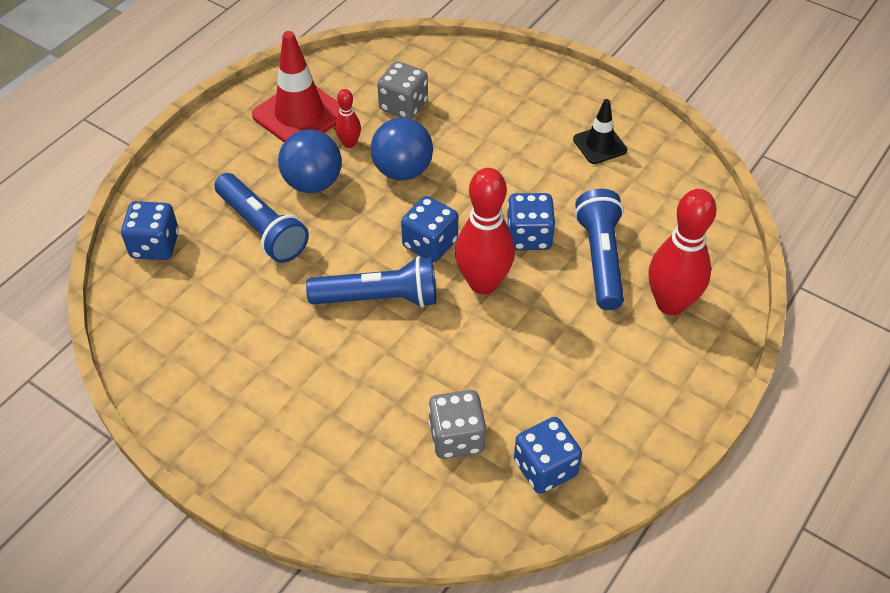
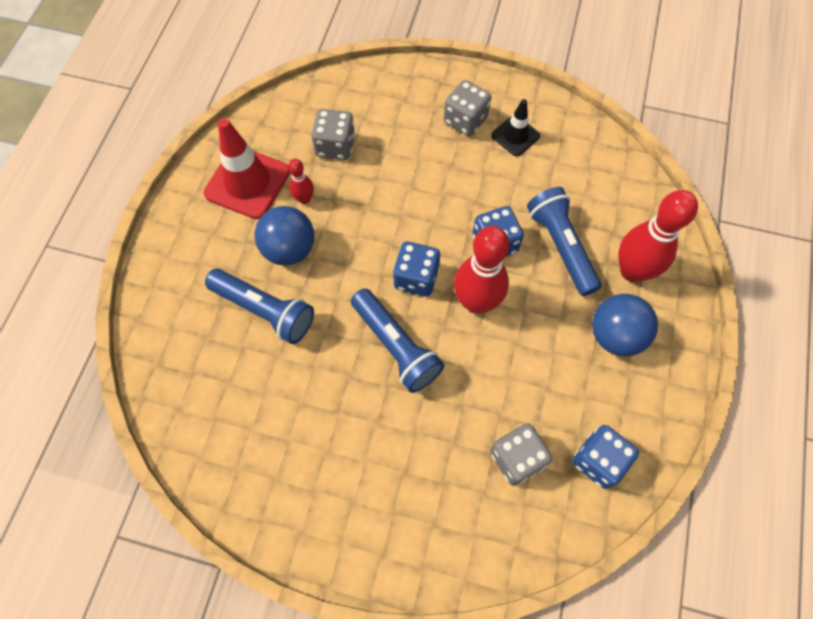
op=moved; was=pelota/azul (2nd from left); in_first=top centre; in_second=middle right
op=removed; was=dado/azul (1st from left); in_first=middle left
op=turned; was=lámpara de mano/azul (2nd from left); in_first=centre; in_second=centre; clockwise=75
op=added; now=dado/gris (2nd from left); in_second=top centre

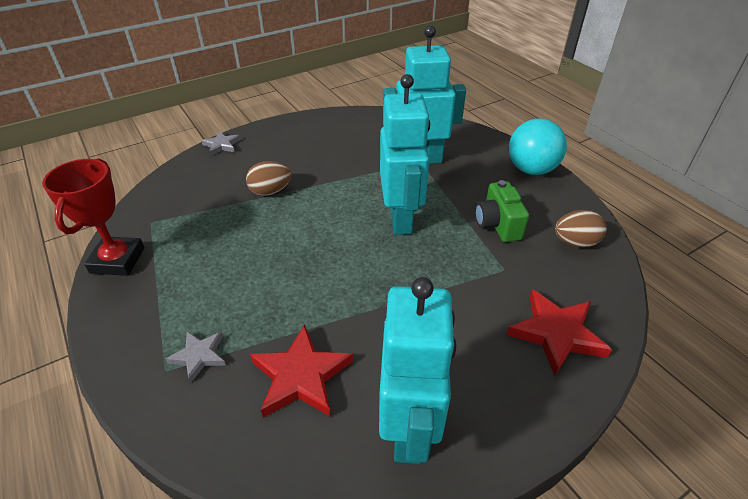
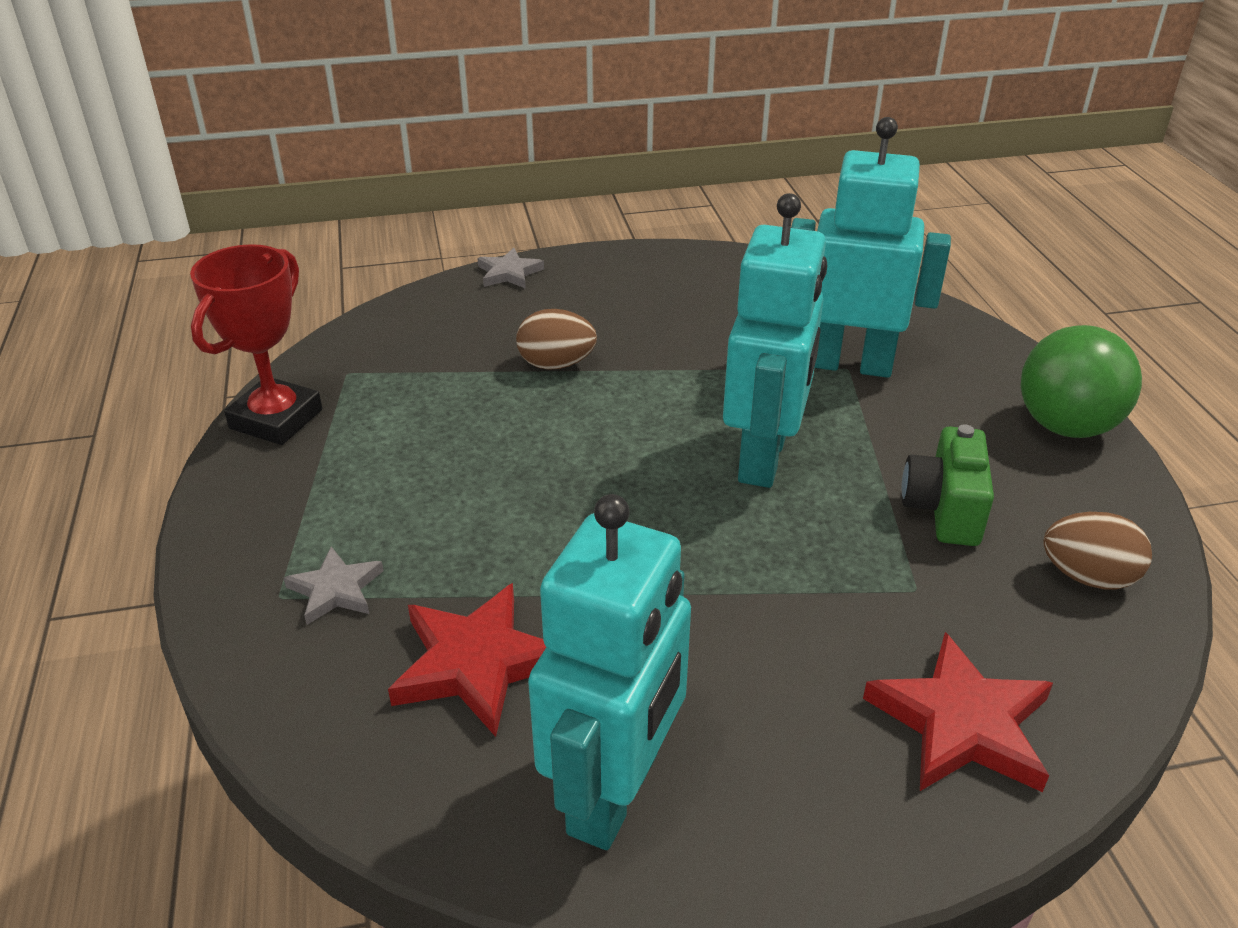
op=recoloured; was=pelota/turquesa; now=pelota/verde; in_first=top right; in_second=middle right

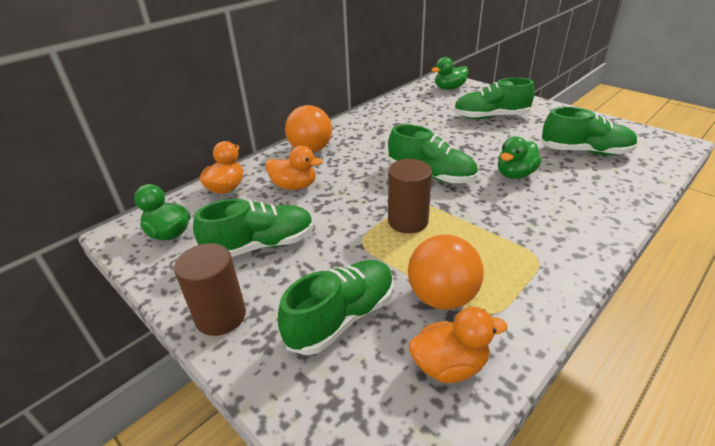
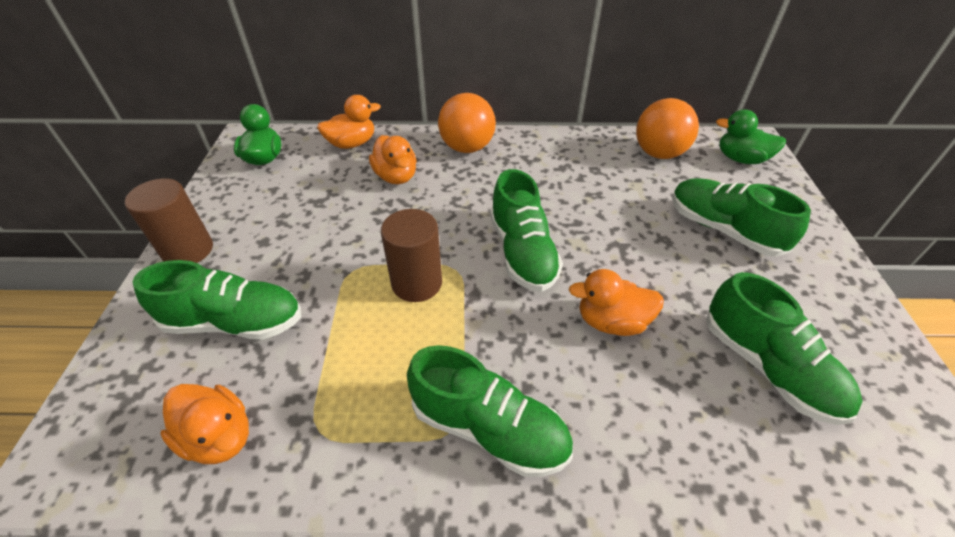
op=recoloured; was=pato/verde (3rd from left); now=pato/naranja (4th from left); in_first=middle right; in_second=centre
op=moved; was=zapato/verde (1st from left in the first image); now=zapato/verde (2nd from left); in_first=centre; in_second=bottom centre
op=moved; was=pelota/naranja (2nd from left); in_first=centre; in_second=top right

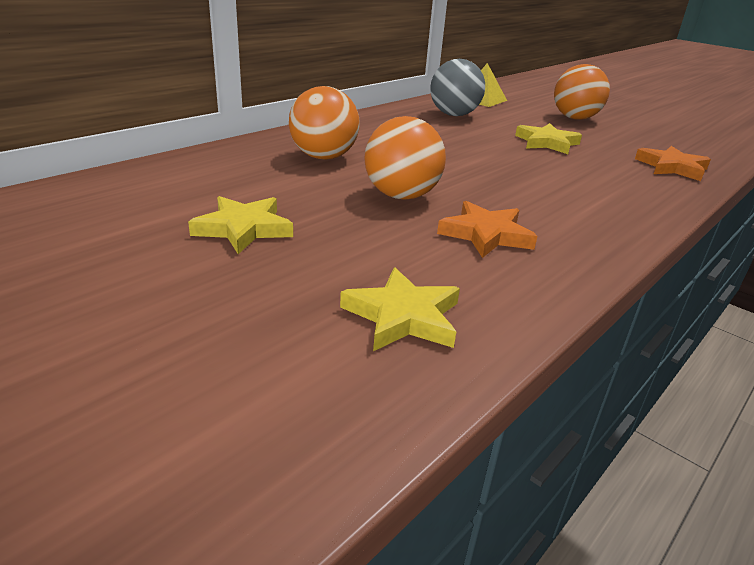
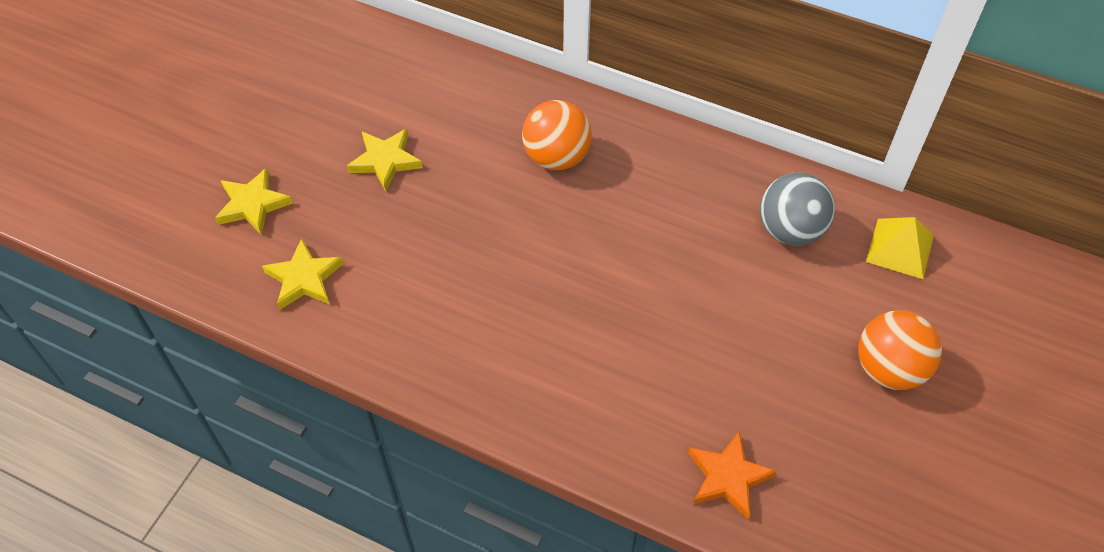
op=removed; was=pelota/naranja (2nd from left); in_first=top centre
op=moved; was=estrella/amarillo (3rd from left in the first image); now=estrella/amarillo (1st from left); in_first=top right; in_second=middle left
op=removed; was=estrella/naranja (1st from left); in_first=centre

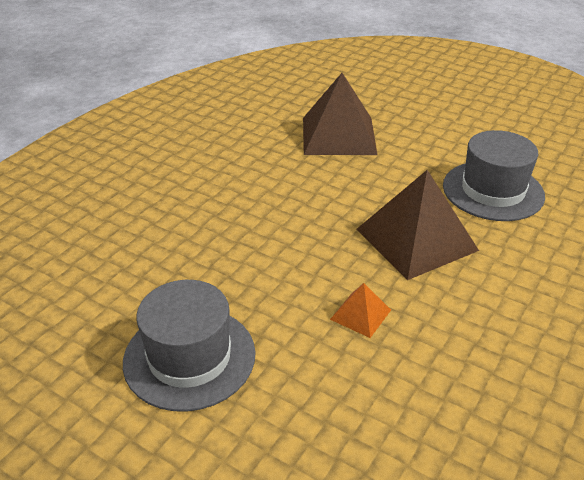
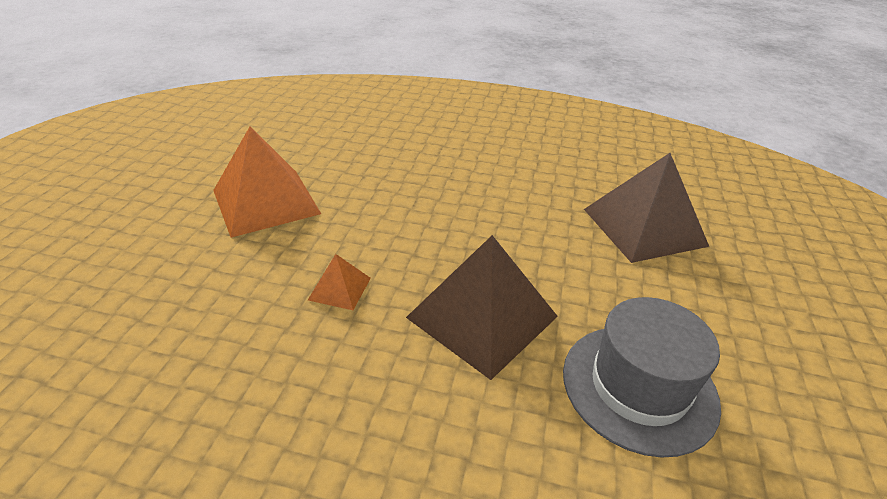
op=replaced; was=sombrero/gris (1st from left); now=pirámide/naranja (1st from left); in_first=bottom left; in_second=middle left

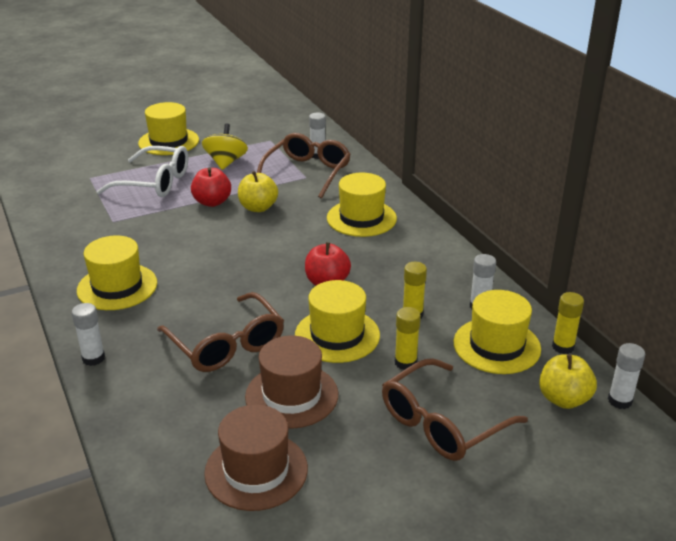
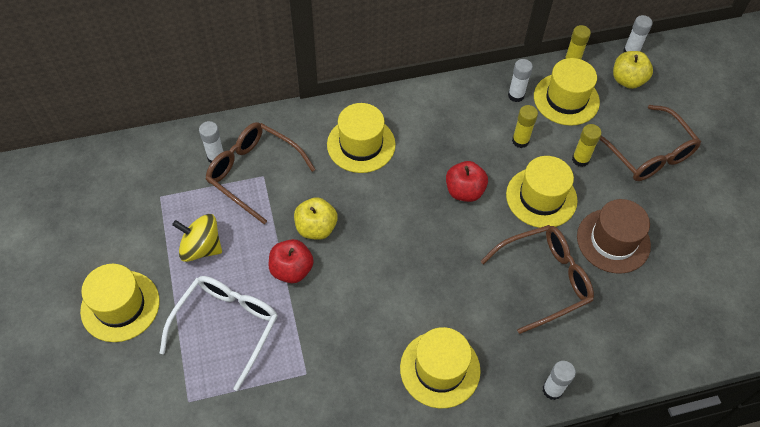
op=removed; was=sombrero/marrón (1st from left); in_first=bottom centre

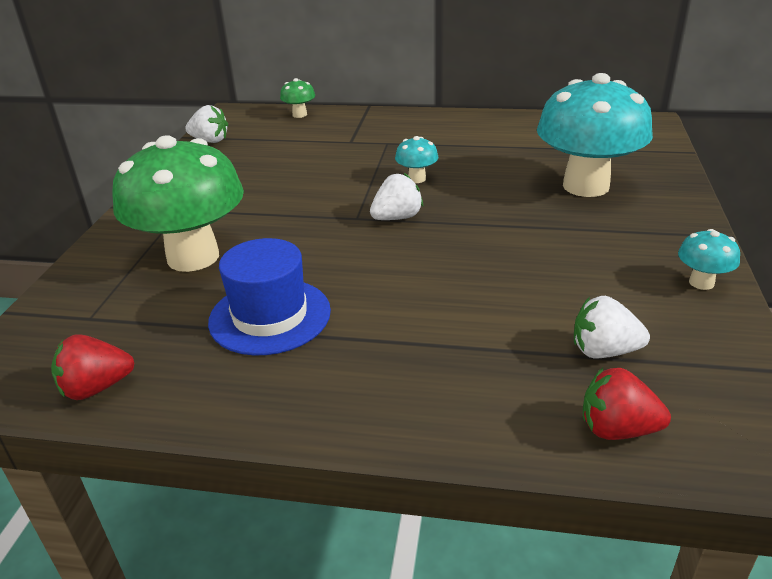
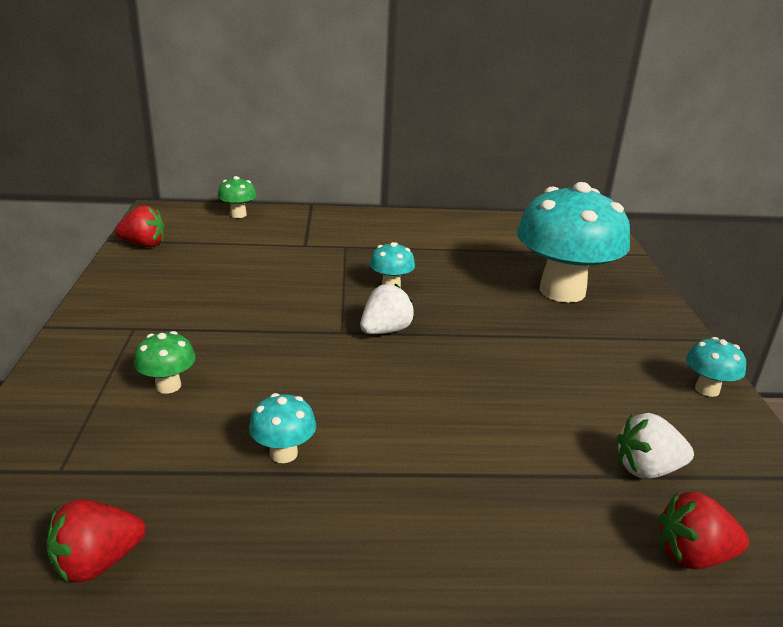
op=recoloured; was=fresa/blanco (1st from left); now=fresa/rojo (2nd from left); in_first=top left; in_second=middle left
op=resized; was=seta/verde (1st from left); in_first=middle left; in_second=middle left; ratio=0.42
op=replaced; was=sombrero/azul; now=seta/turquesa (1st from left); in_first=centre; in_second=bottom centre

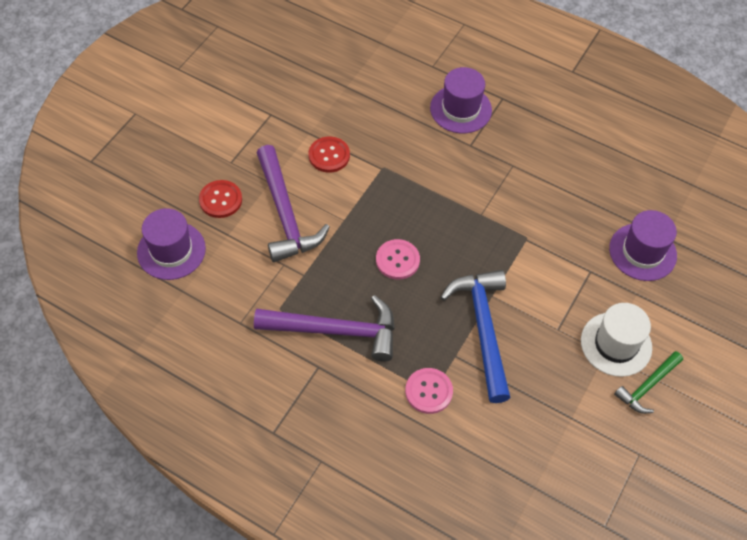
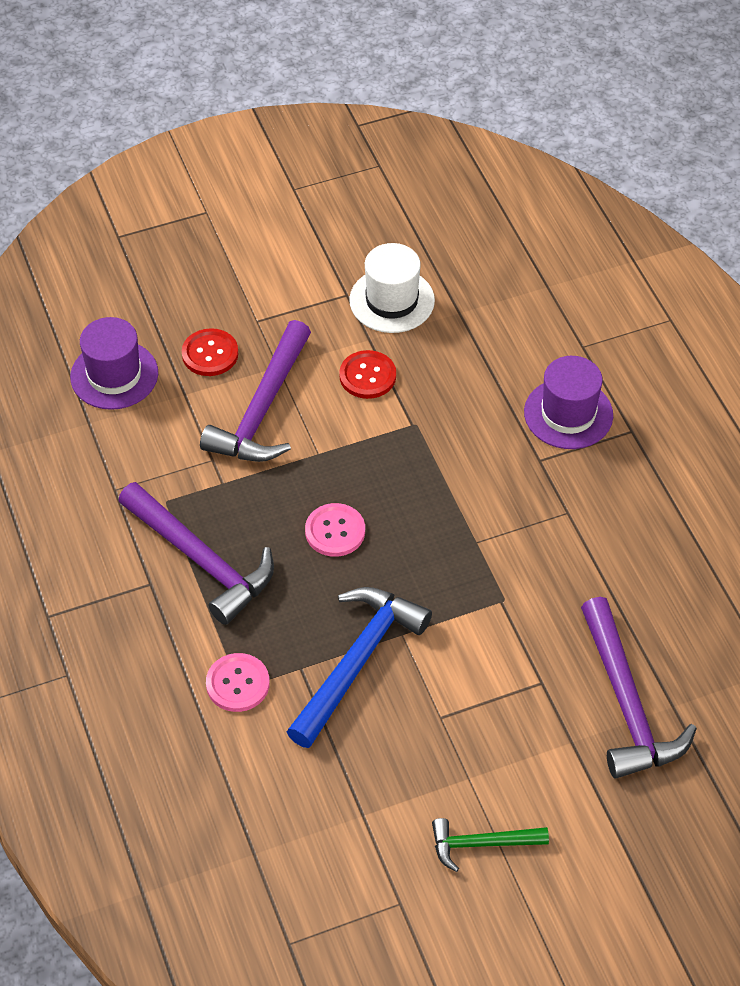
op=replaced; was=sombrero/morado (3rd from left); now=martillo/morado (3rd from left); in_first=middle right; in_second=bottom right
op=moved; was=sombrero/blanco; in_first=middle right; in_second=top centre

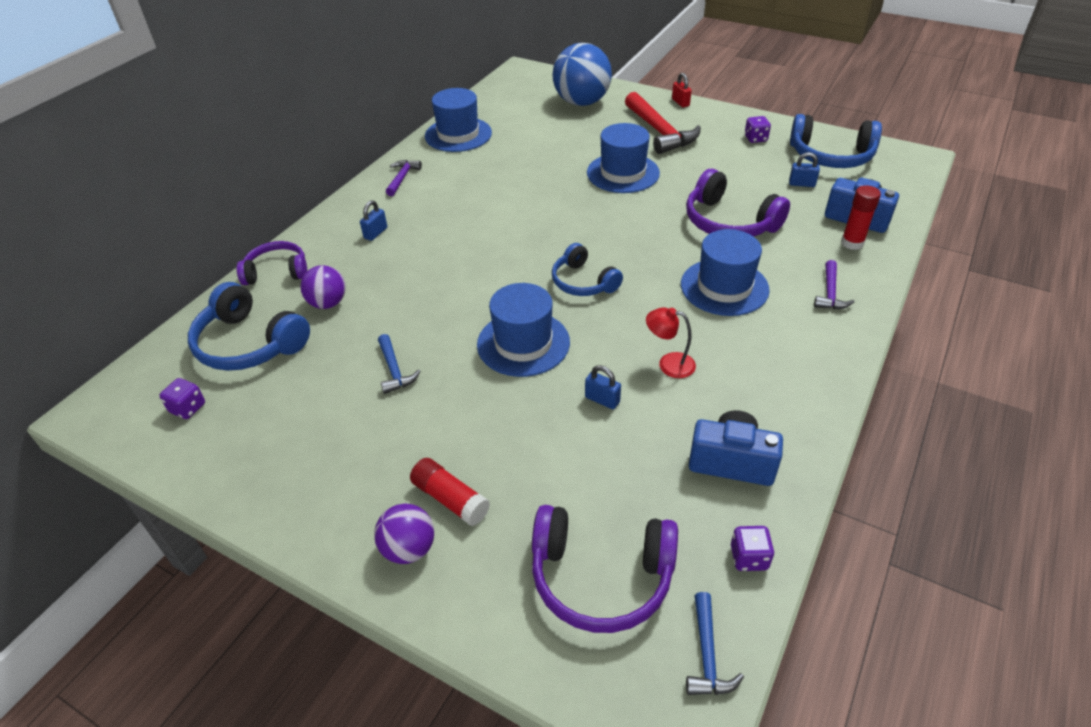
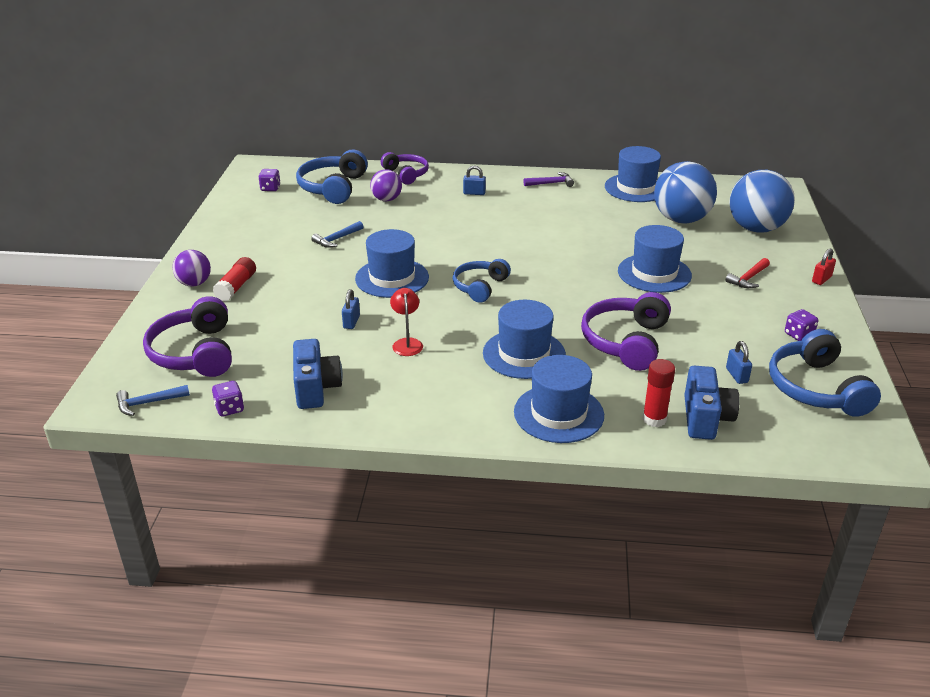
op=resized; was=martillo/rojo; in_first=top centre; in_second=middle right; ratio=0.52
op=replaced; was=martillo/morado (2nd from left); now=sombrero/azul (3rd from left); in_first=middle right; in_second=centre
op=added; now=pelota/azul (1st from left); in_second=top right

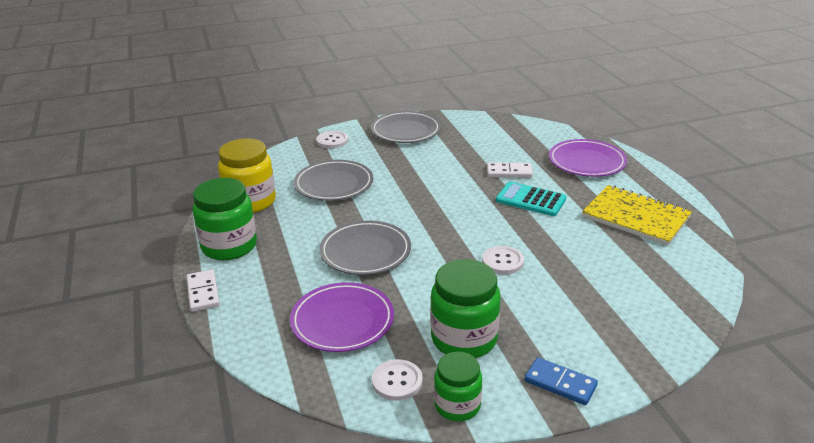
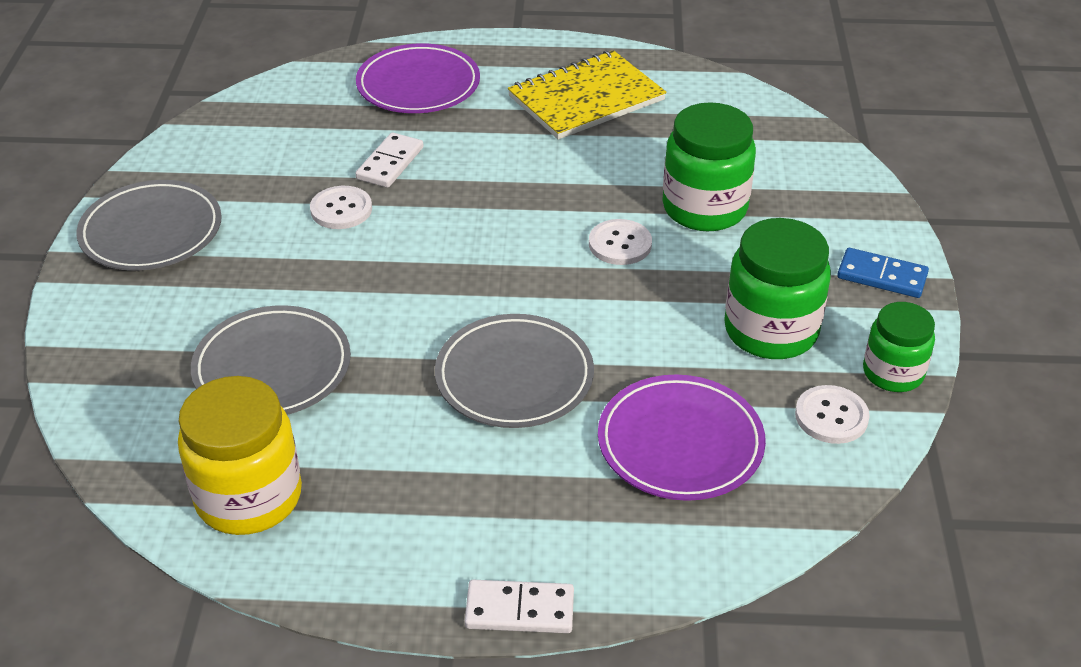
op=moved; was=botón/blanco (1st from left); in_first=top centre; in_second=top left
op=moved; was=tarro/verde (1st from left); in_first=middle left; in_second=top centre
op=removed; was=calculadora/turquesa; in_first=centre
op=turned; was=ficha de dominó/azul; in_first=bottom right; in_second=middle right; clockwise=60

